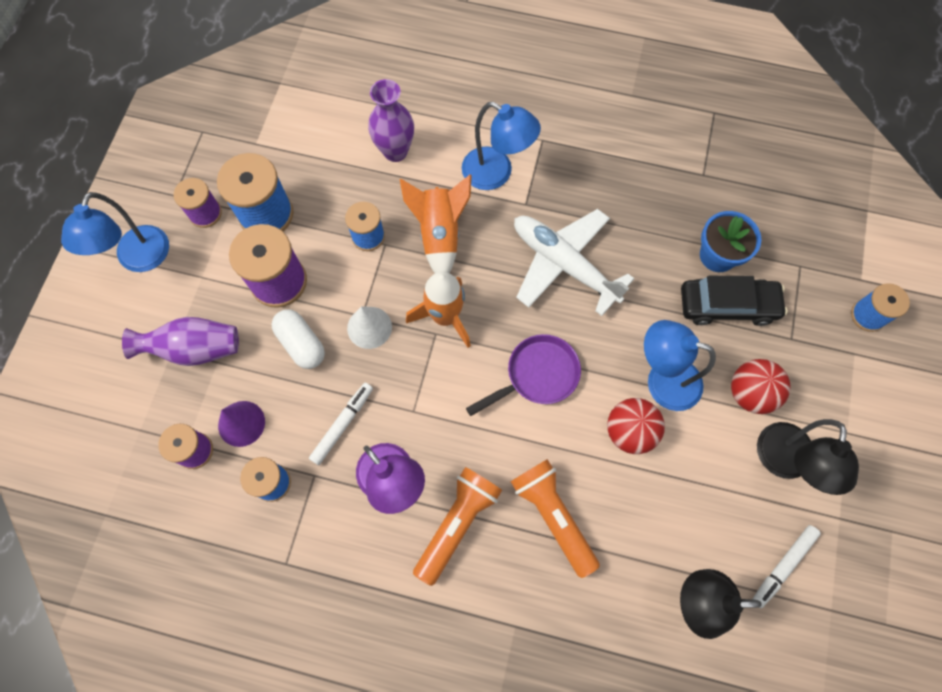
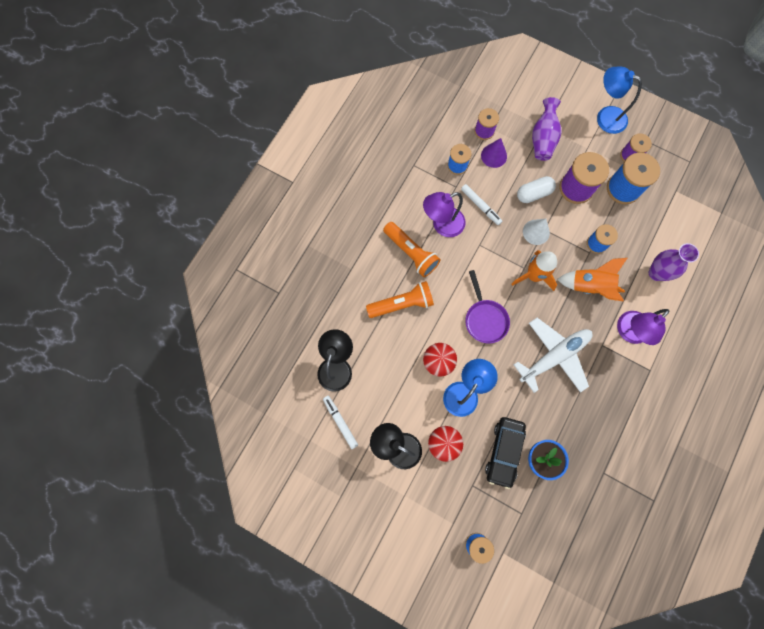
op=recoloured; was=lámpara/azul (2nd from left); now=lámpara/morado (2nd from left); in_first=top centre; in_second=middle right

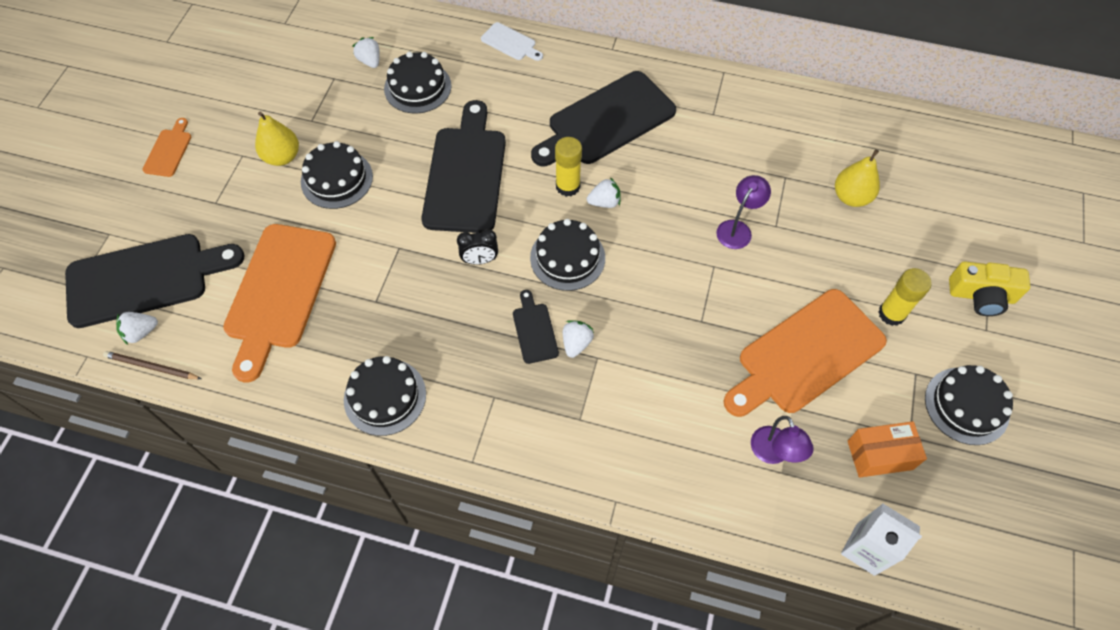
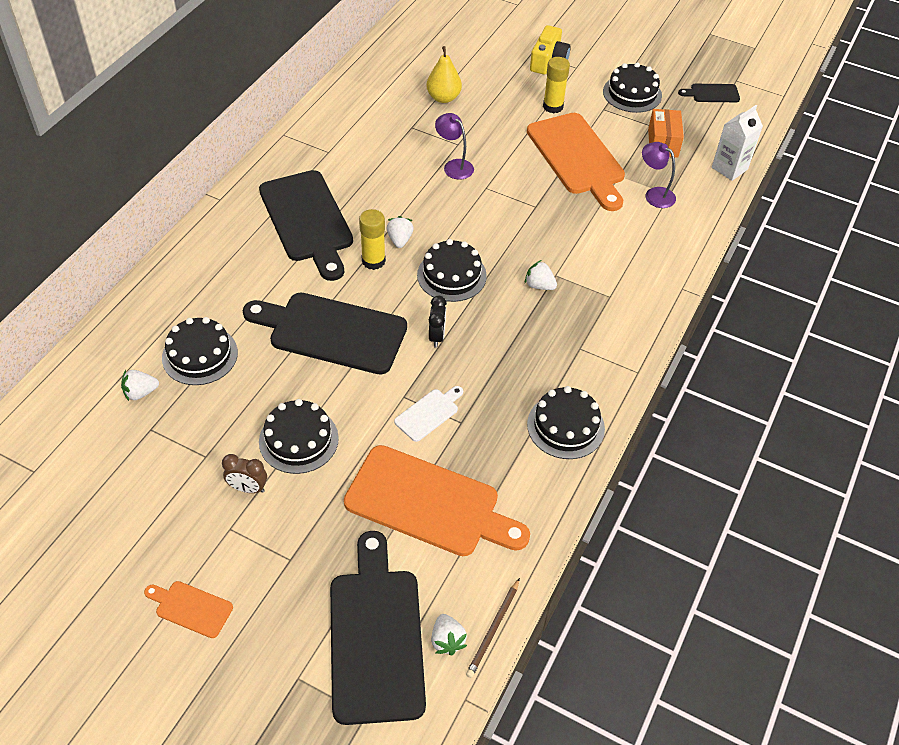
op=moved; was=tabla de cortar/blanco; in_first=top centre; in_second=centre
op=replaced; was=pera/amarillo (1st from left); now=despertador/marrón; in_first=top left; in_second=middle left
op=moved; was=tabla de cortar/negro (3rd from left in the first image); now=tabla de cortar/negro (4th from left); in_first=centre; in_second=top right
op=turned; was=lámpara/morado (2nd from left); in_first=bottom right; in_second=top right; clockwise=-135

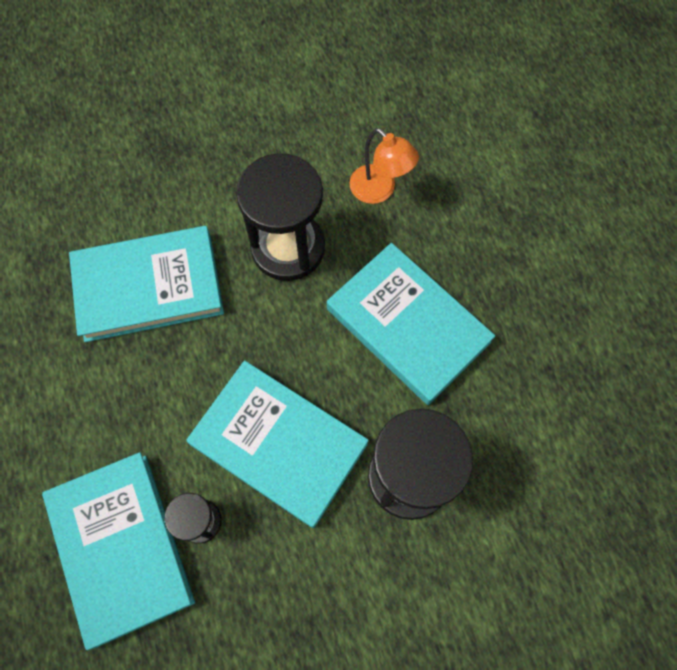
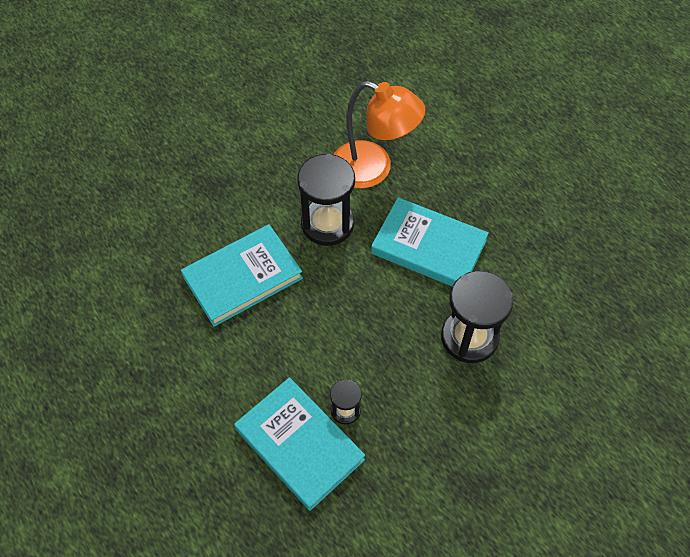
op=resized; was=lámpara/naranja; in_first=top centre; in_second=top centre; ratio=1.83
op=removed; was=libro/turquesa (3rd from left); in_first=centre

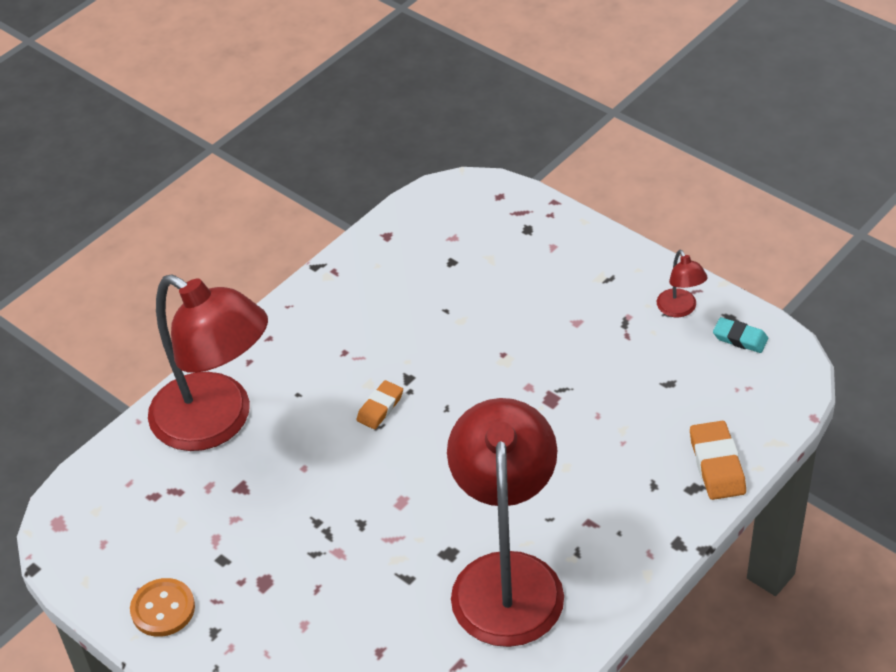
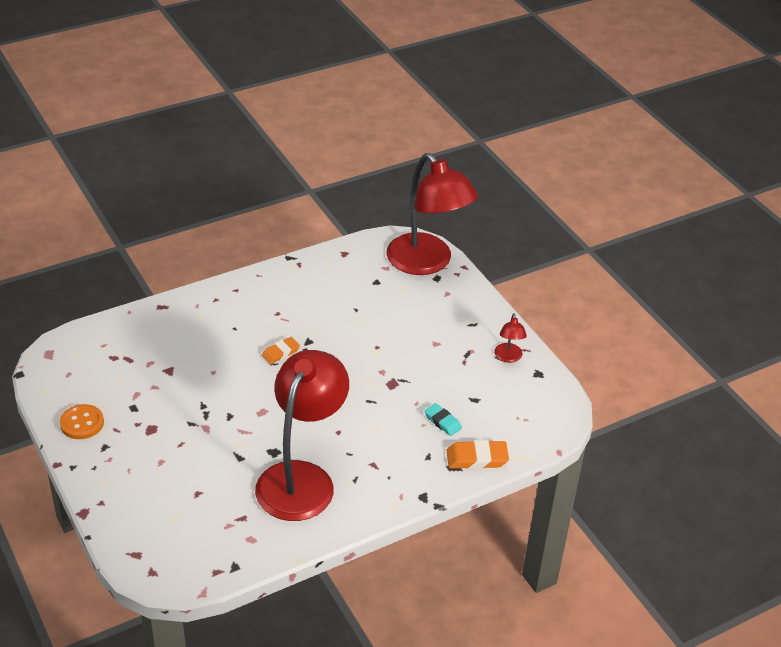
op=moved; was=lámpara/rojo (1st from left in the first image); now=lámpara/rojo (2nd from left); in_first=middle left; in_second=top centre
op=moved; was=goma de borrar/turquesa; in_first=middle right; in_second=centre
op=turned; was=goma de borrar/naranja (2nd from left); in_first=bottom right; in_second=bottom centre; clockwise=75

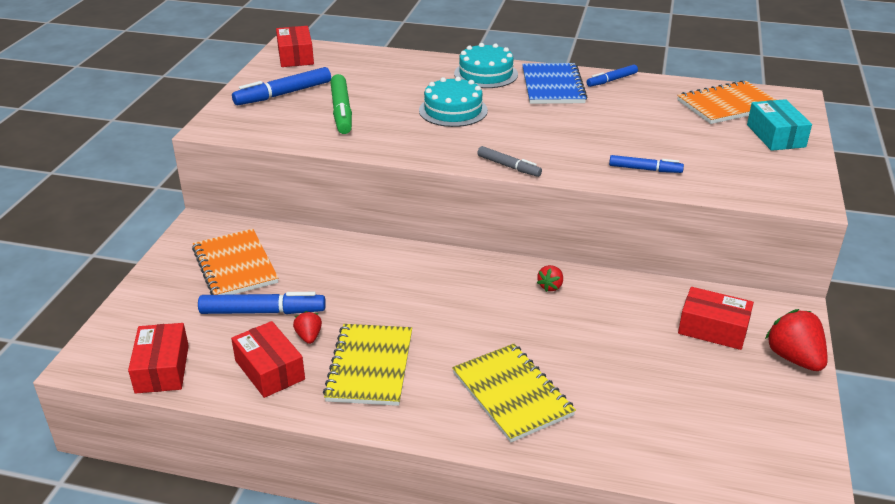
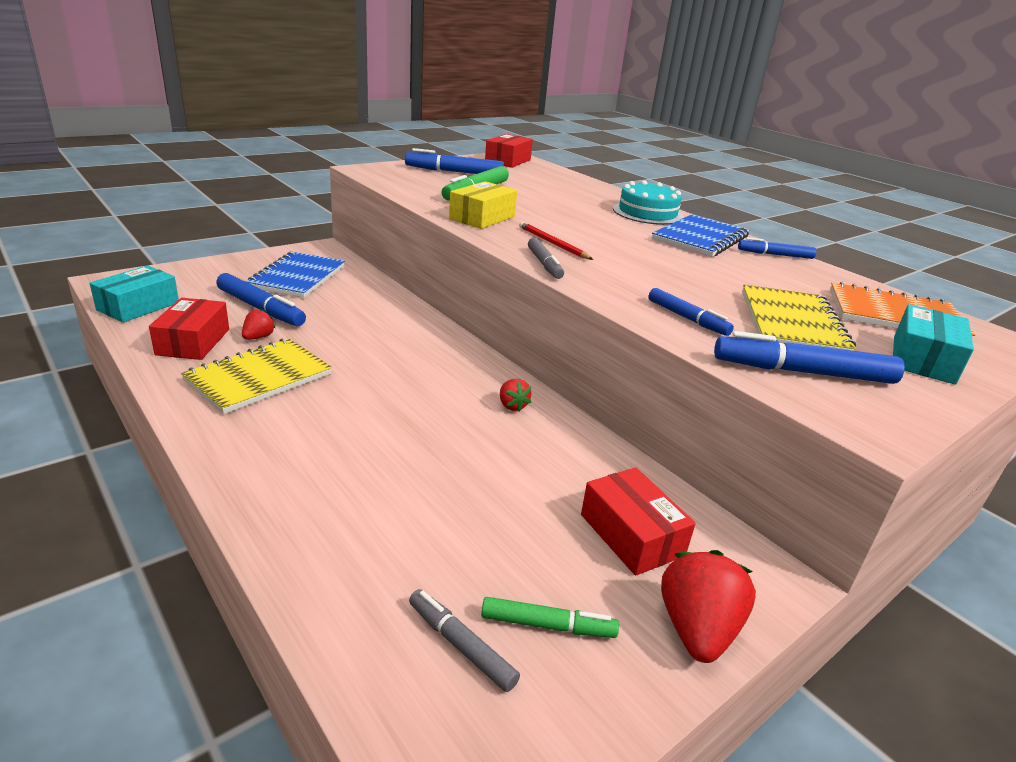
op=removed; was=tarta/turquesa (1st from left); in_first=top centre
op=recoloured; was=cuaderno/naranja (1st from left); now=cuaderno/azul (1st from left); in_first=middle left; in_second=middle left
op=turned; was=fresa/rojo (2nd from left); in_first=centre; in_second=centre; clockwise=-90
op=recoloured; was=caja/rojo (1st from left); now=caja/turquesa (1st from left); in_first=bottom left; in_second=middle left
op=moved; was=cuaderno/amarillo (2nd from left); in_first=bottom centre; in_second=middle right
op=added; now=caja/amarillo; in_second=top centre
op=added; now=lápiz/rojo; in_second=top centre
op=added; now=rotulador/azul (5th from left); in_second=middle right
op=added; now=rotulador/gris (1st from left); in_second=bottom centre
op=added; now=rotulador/verde (2nd from left); in_second=bottom centre

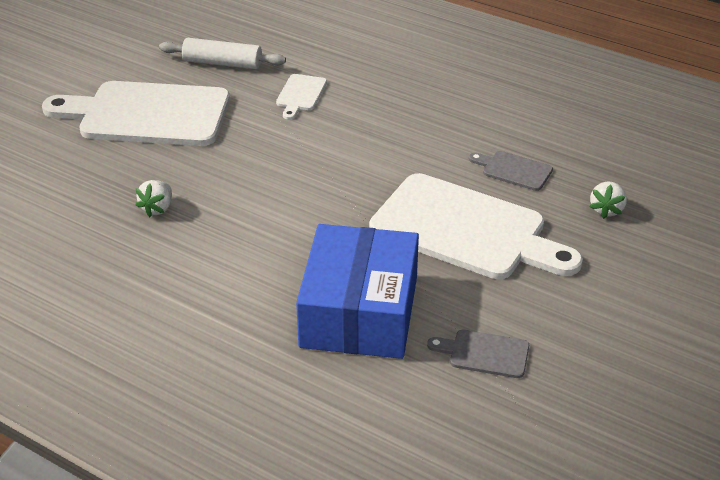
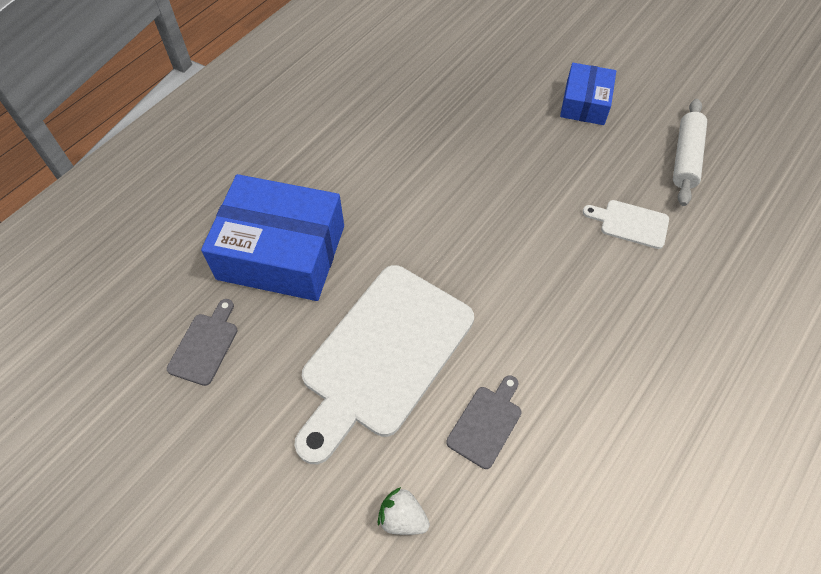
op=replaced; was=tabla de cortar/blanco (1st from left); now=caja/azul (2nd from left); in_first=top left; in_second=top right
op=removed; was=fresa/blanco (1st from left); in_first=middle left

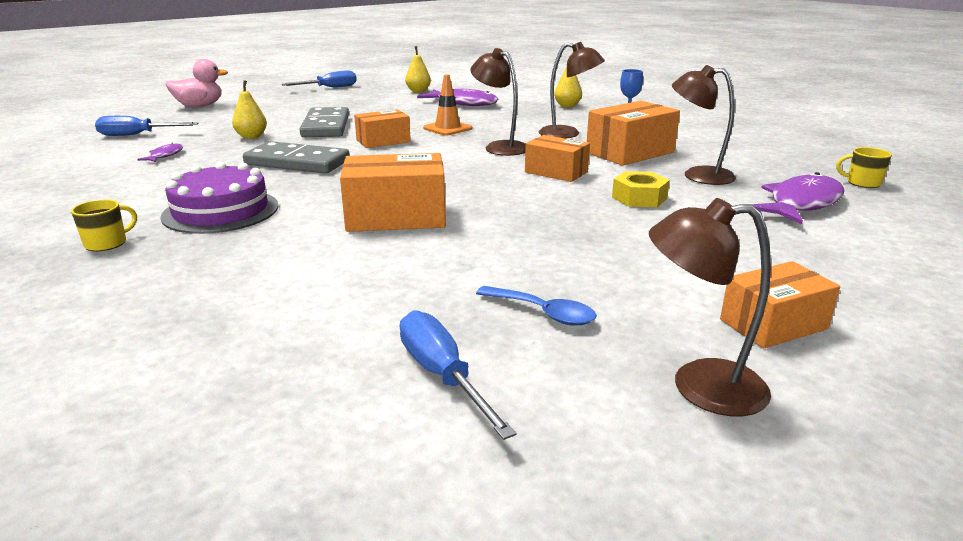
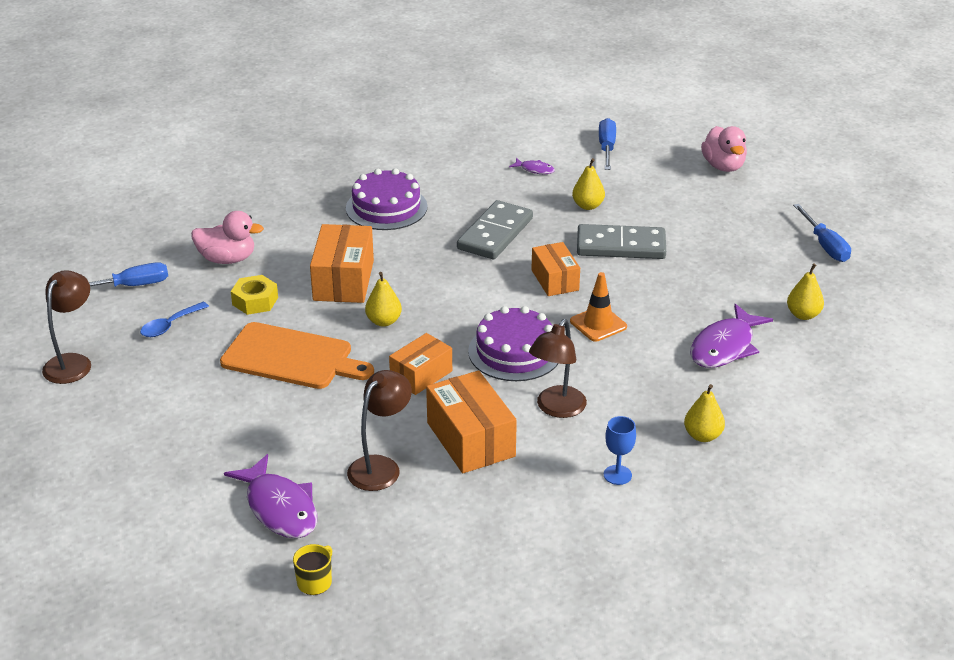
op=replaced; was=lámpara/marrón (1st from left); now=tarta/morado (2nd from left); in_first=top centre; in_second=centre
op=moved; was=tuerca/amarillo; in_first=centre; in_second=middle left
op=removed; was=taza/amarillo (1st from left); in_first=middle left
op=removed; was=caja/naranja (5th from left); in_first=middle right
op=added; now=pato/rosa (1st from left); in_second=middle left
op=added; now=pera/amarillo (1st from left); in_second=centre
op=added; now=tabla de cortar/naranja; in_second=middle left

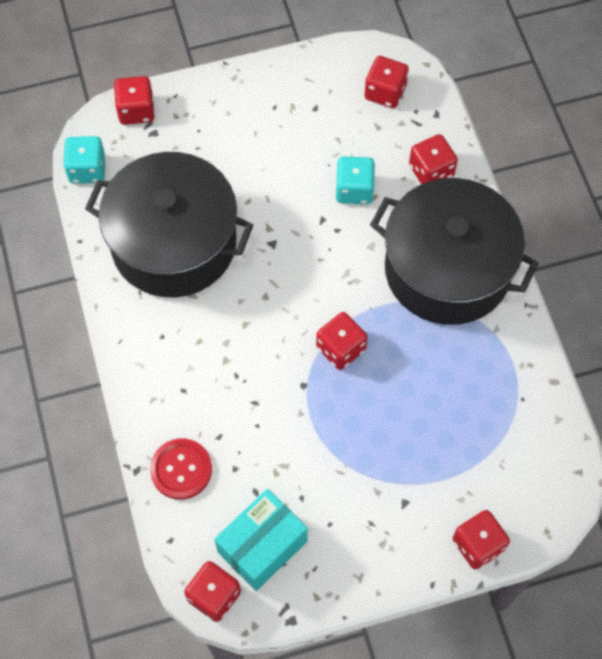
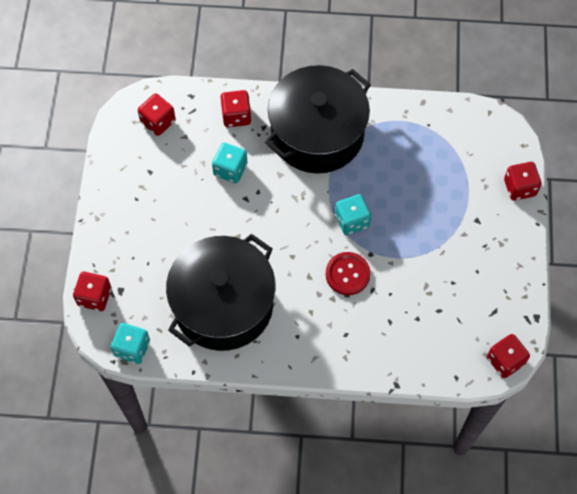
op=recoloured; was=dado/rojo (3rd from left); now=dado/turquesa (3rd from left); in_first=centre; in_second=centre
op=moved; was=botón/rojo; in_first=bottom left; in_second=centre
op=removed; was=caja/turquesa; in_first=bottom centre

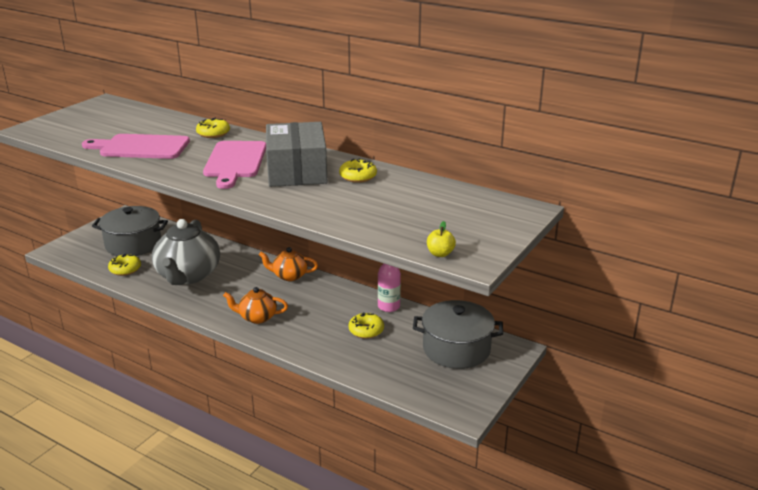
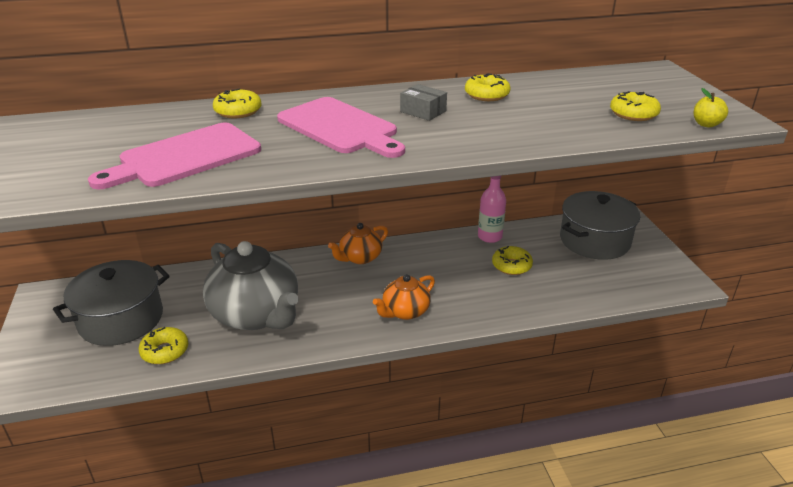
op=resized; was=caja/gris; in_first=top centre; in_second=top centre; ratio=0.41
op=added; now=rosquilla/amarillo (5th from left); in_second=top right

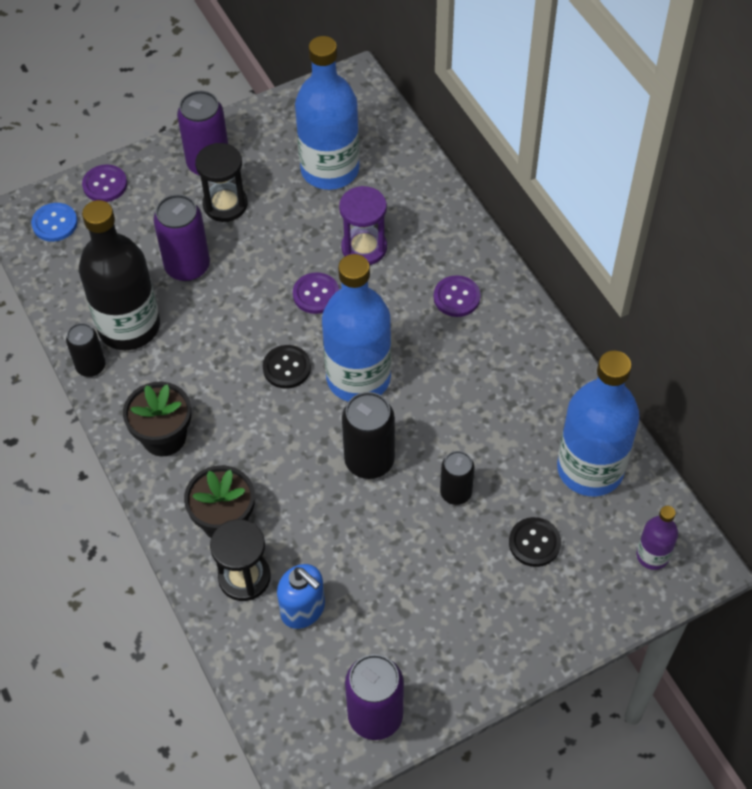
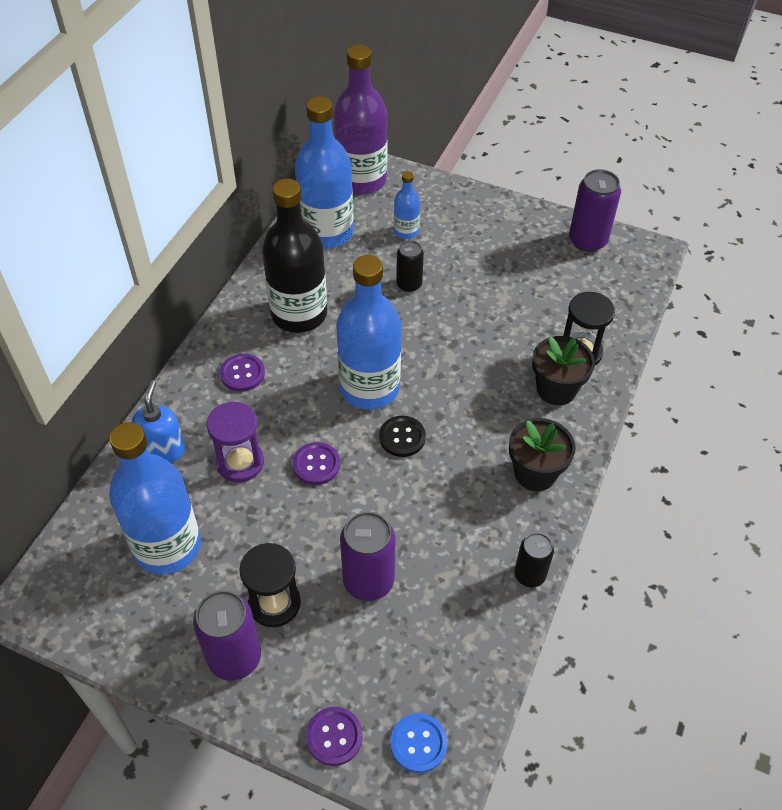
op=moved; was=botella/negro; in_first=middle left; in_second=top centre
op=removed; was=lata/negro (2nd from left); in_first=centre
op=resized; was=botella/morado; in_first=bottom right; in_second=top centre; ratio=2.1
op=replaced; was=botón/negro (2nd from left); now=botella/azul (4th from left); in_first=bottom right; in_second=top centre
op=moved; was=dispensador de jabón/azul; in_first=bottom centre; in_second=middle left

